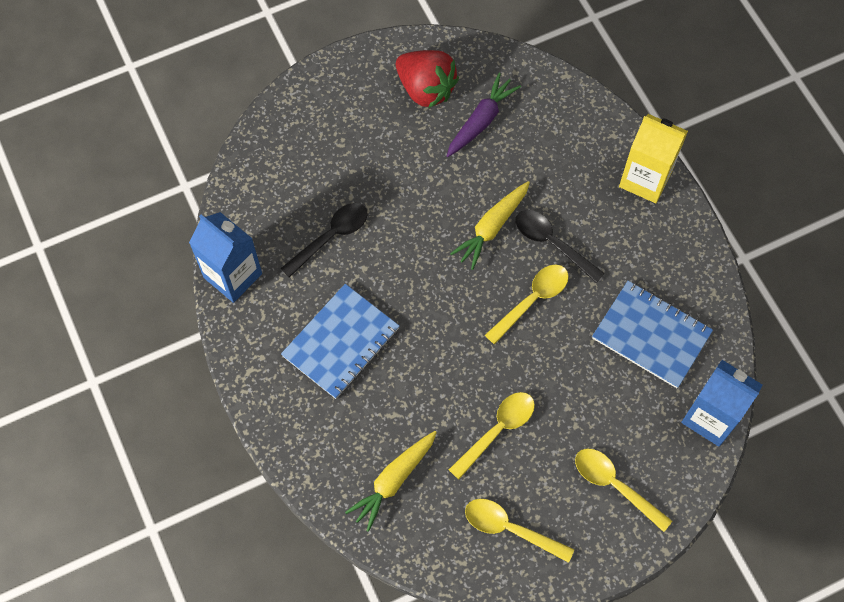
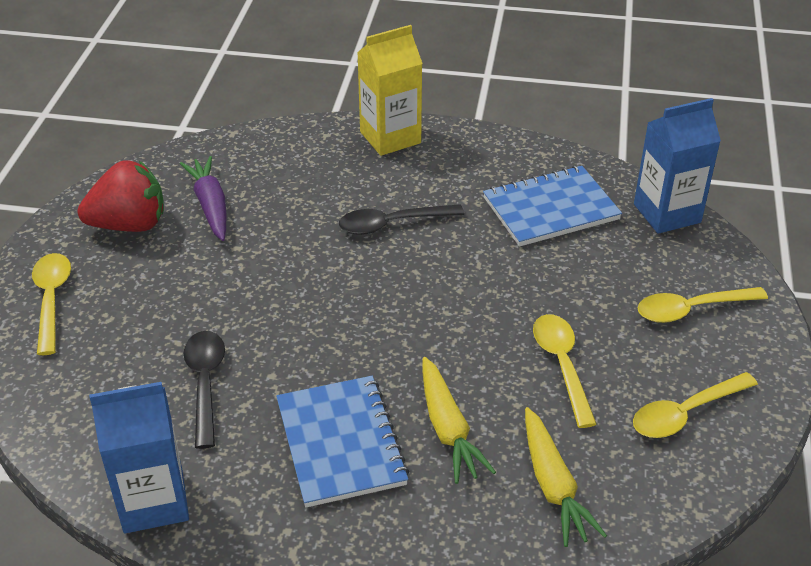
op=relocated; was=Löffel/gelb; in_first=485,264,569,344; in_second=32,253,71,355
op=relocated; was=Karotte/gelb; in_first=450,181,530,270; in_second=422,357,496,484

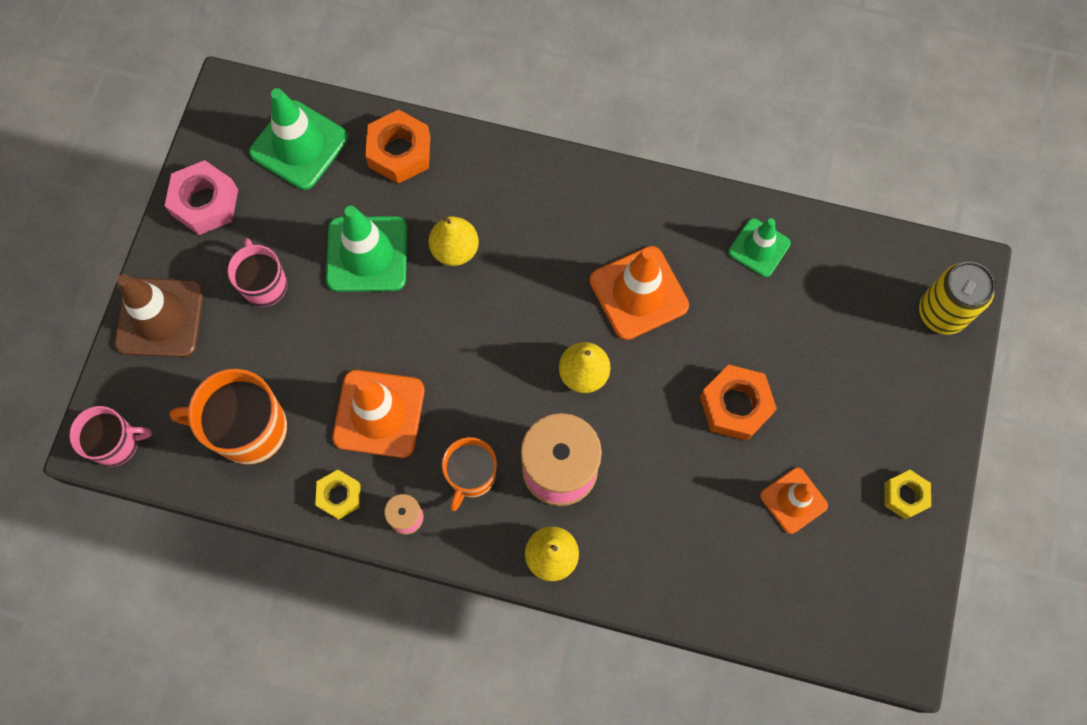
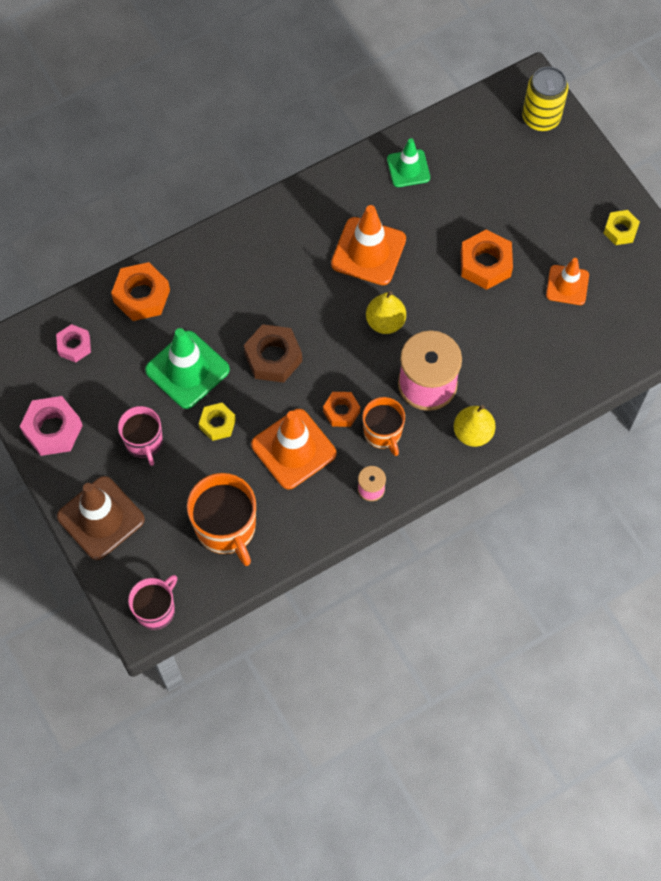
op=exchanged; was=Leitkegel/grün; now=Sechskantmutter/rosa; in_first=249,88,348,190; in_second=56,324,91,363
op=spun; was=Tasse/rosa; in_first=228,238,287,307; in_second=118,406,163,466; clockwise=-135
op=spun; was=Tasse/orange; in_first=170,369,287,465; in_second=187,473,256,566; clockwise=-75
op=relocated; was=Sechskantmutter/gelb; in_first=315,470,361,520; in_second=199,403,236,441
op=appeared; now=Sechskantmutter/braun; in_second=244,324,302,383
op=appeared; now=Sechskantmutter/orange; in_second=323,392,360,427
op=missing; was=Birne/gelb; in_first=428,216,479,266

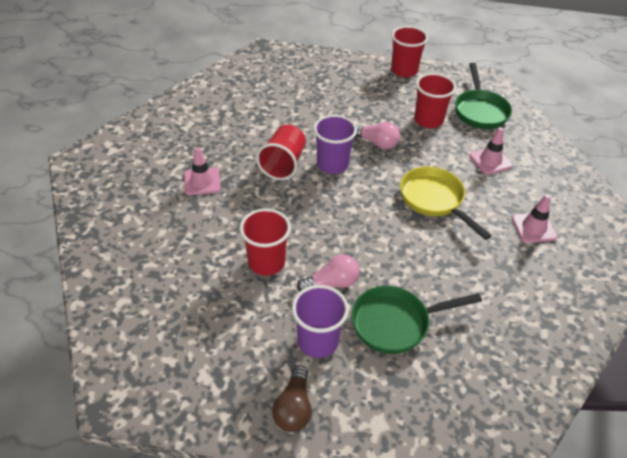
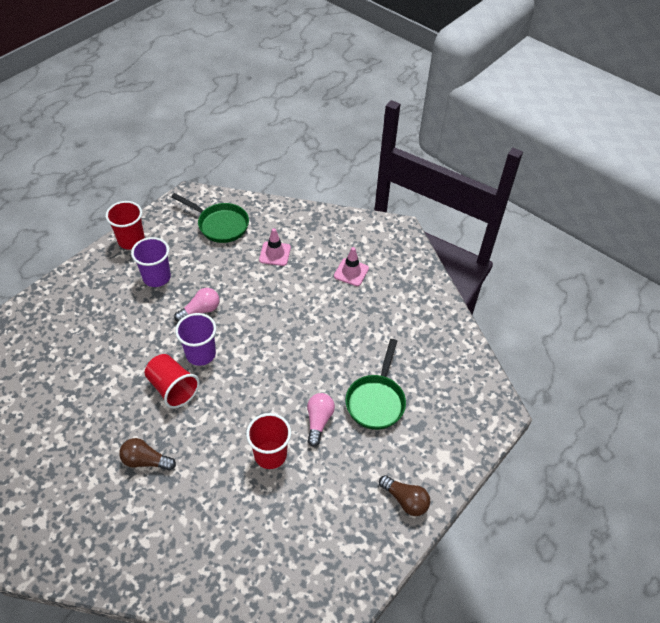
op=exchanged; was=Leitkegel/rosa; now=Glühbirne/braun; in_first=184,147,220,195; in_second=119,438,176,471
op=relocated; was=Becher/lila; in_first=292,285,349,358; in_second=131,237,171,287
op=missing; was=Pfanne/gelb; in_first=400,167,492,240
op=missing; was=Becher/rot; in_first=414,73,456,128

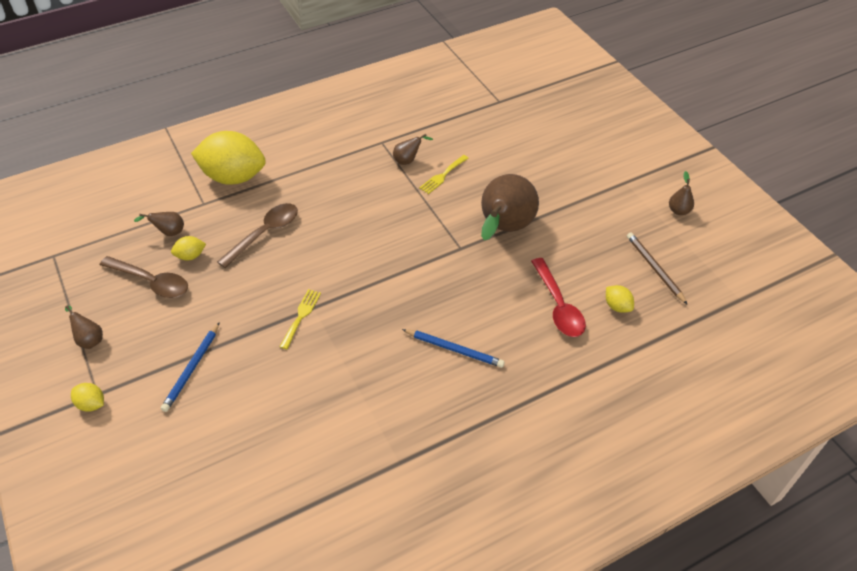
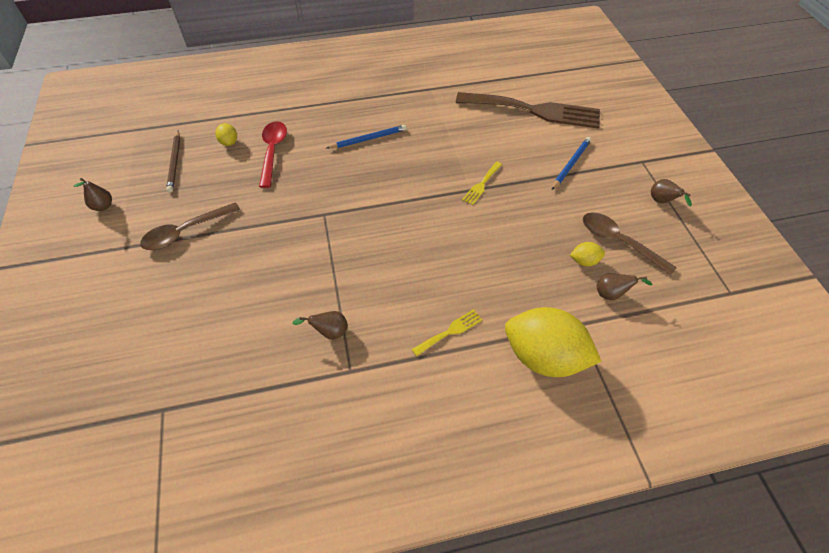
op=relocated; was=Löffel/braun; in_first=217,203,298,268; in_second=140,202,240,250
op=spun; was=Bleistift/blau; in_first=402,329,505,368; in_second=327,125,407,149; clockwise=120
op=relocated; was=Gabel/gelb; in_first=419,155,469,194; in_second=411,309,482,356
op=appeared; now=Gabel/braun; in_second=456,92,600,129
op=missing; was=Zitrone/gelb; in_first=71,383,104,411
op=missing; was=Birne/braun; in_first=481,174,539,240

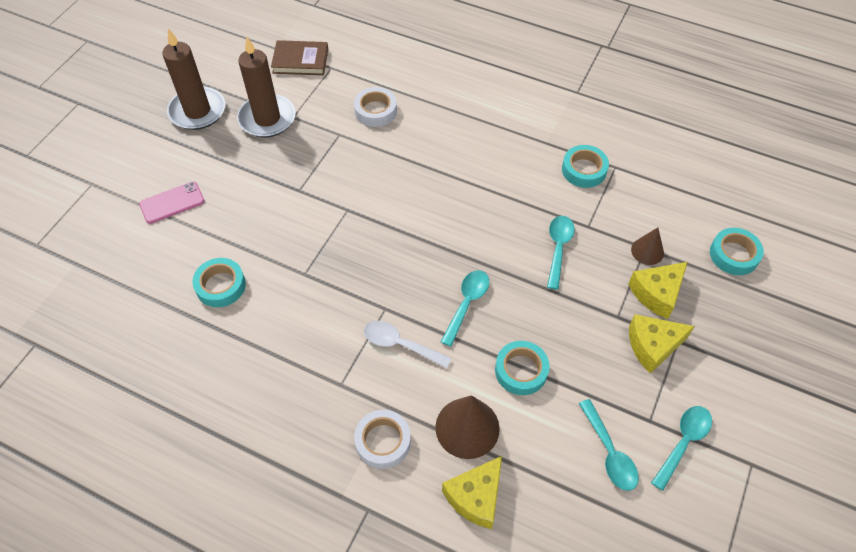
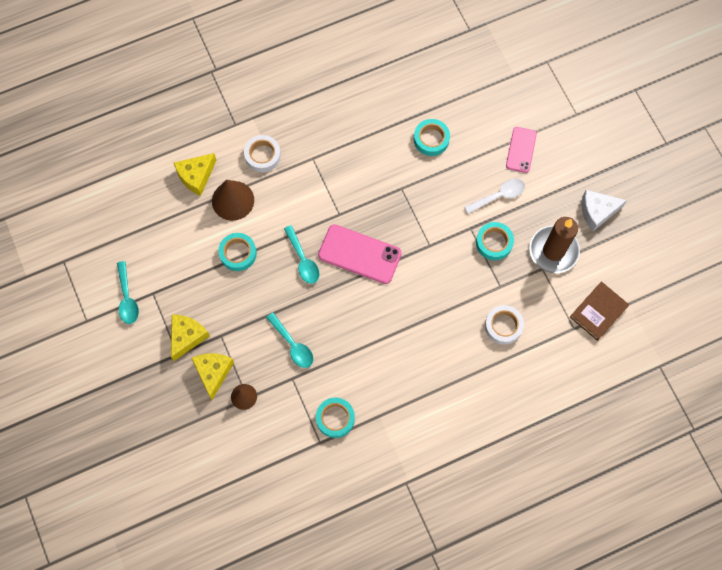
op=spun; was=Käse/gelb; in_first=442,456,502,529; in_second=174,153,216,196; clockwise=-120
op=appeared; now=Handy/rosa; in_second=318,224,402,284
op=relocated; was=Löffel/weiß; in_first=364,321,451,369; in_second=464,179,525,214
op=relocated; was=Klebeband/türkis; in_first=710,228,764,275; in_second=476,222,514,260
op=exchanged; was=Kerze/braun; now=Käse/weiß; in_first=162,29,225,130; in_second=581,190,627,231
op=missing; was=Löffel/türkis; in_first=579,399,639,491

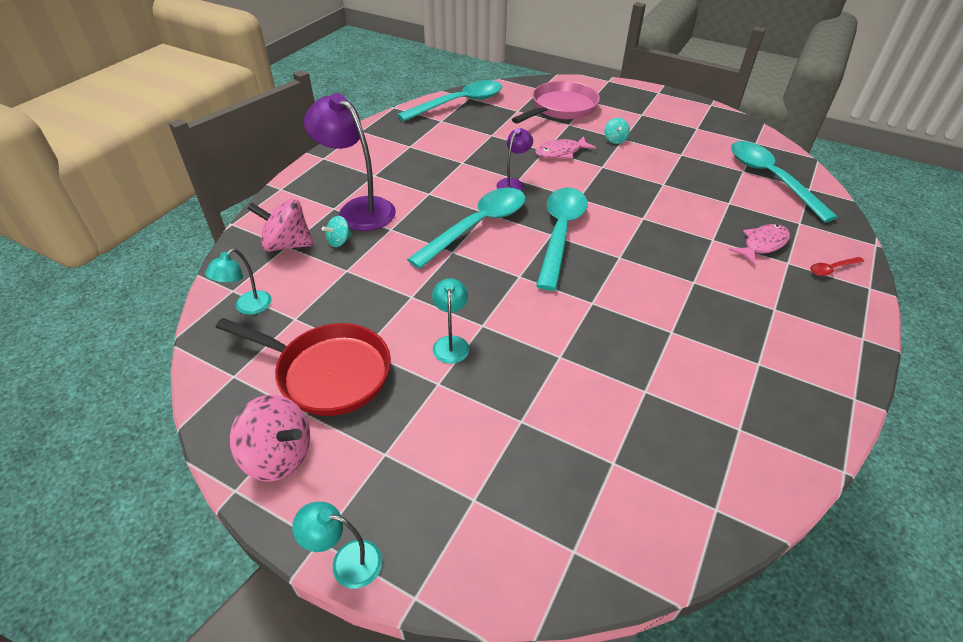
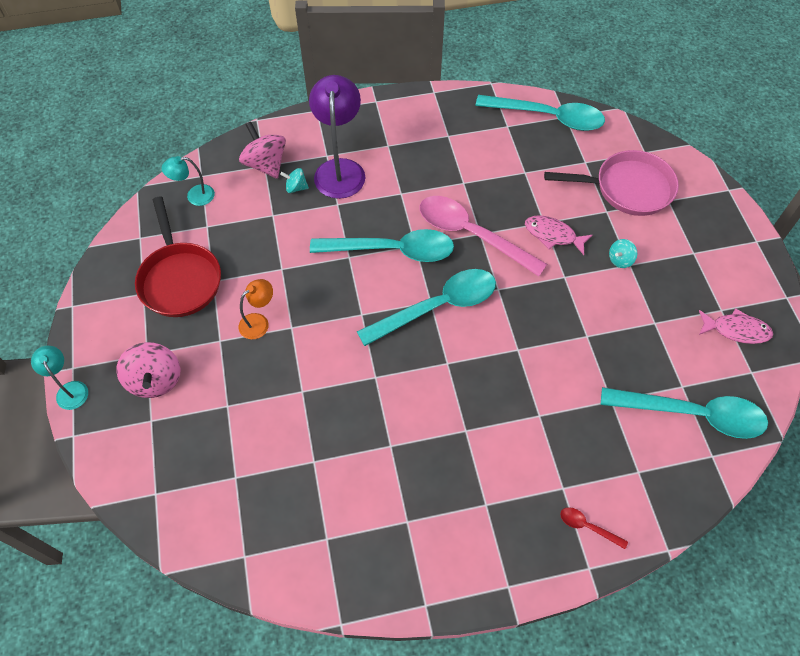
op=relocated; was=Kreisel/rosa; in_first=230,395,310,482; in_second=116,342,180,398
op=colour; was=Lampe/türkis; now=Lampe/orange; in_first=432,278,470,364; in_second=238,279,273,339
op=exchanged; was=Lampe/lila; now=Löffel/rosa; in_first=496,128,533,191; in_second=419,196,547,276
op=spun; was=Löffel/türkis; in_first=731,141,838,222; in_second=601,387,768,439; clockwise=75
op=relocated; was=Fisch/rosa; in_first=729,224,790,265; in_second=699,308,773,344

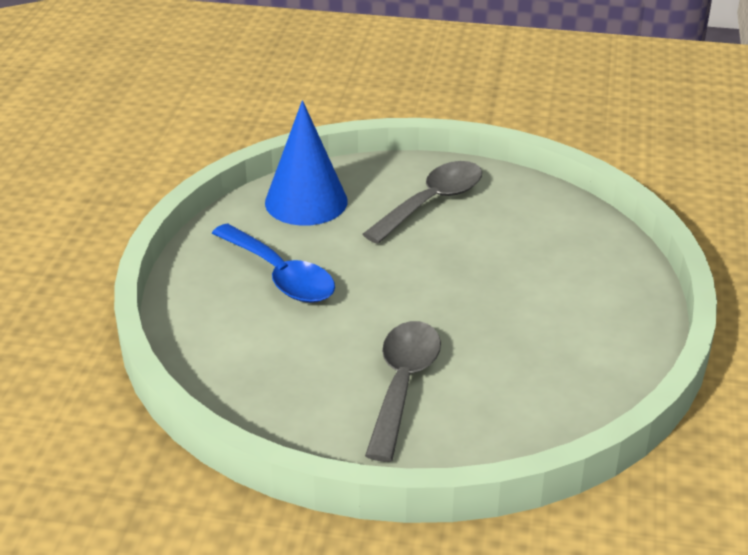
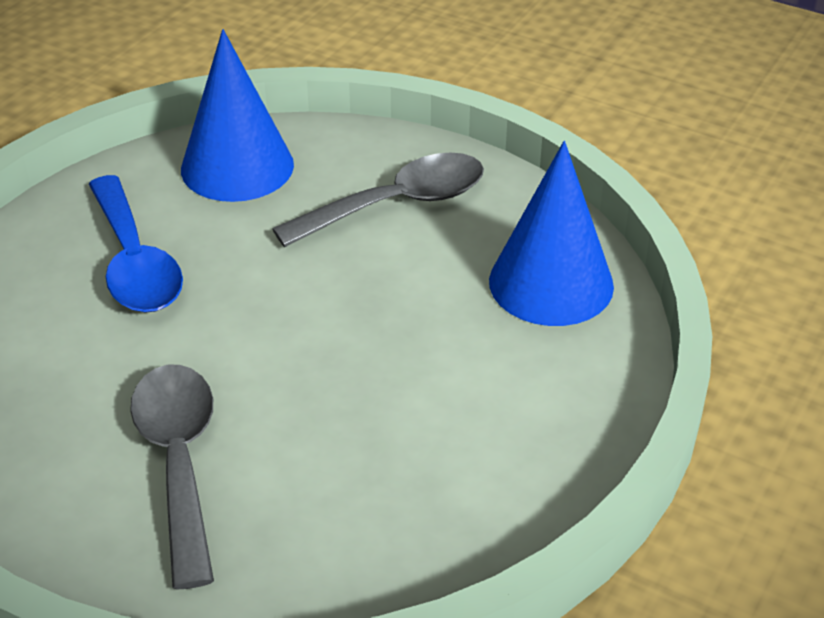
op=spun; was=Löffel/grau; in_first=365,321,441,462; in_second=130,365,214,589; clockwise=-45
op=appeared; now=Kegel/blau; in_second=489,141,614,326

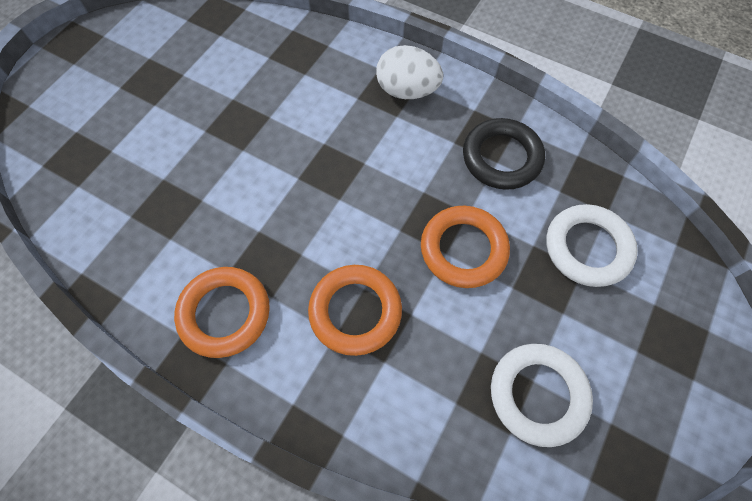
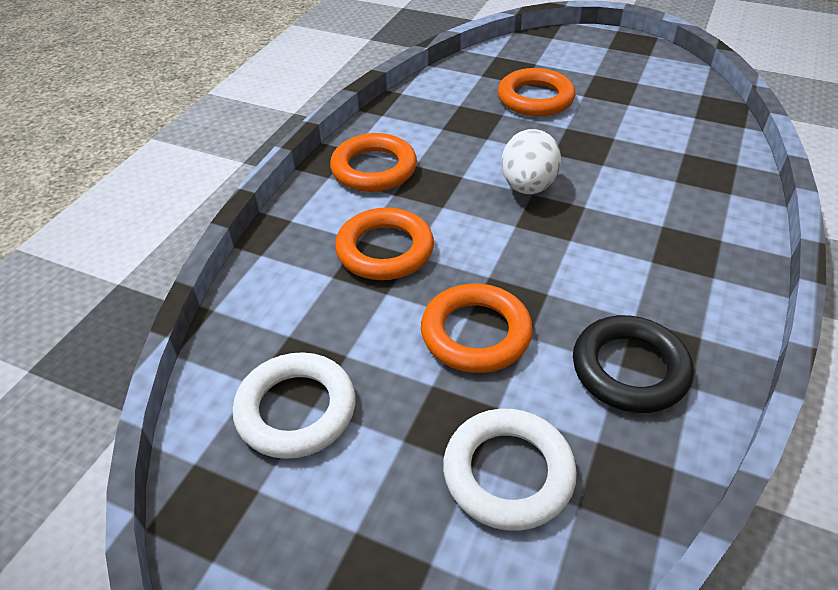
op=appeared; now=Ring/orange; in_second=498,68,575,117
op=relocated; was=Ei/weiß; in_first=376,45,443,99; in_second=501,129,561,194

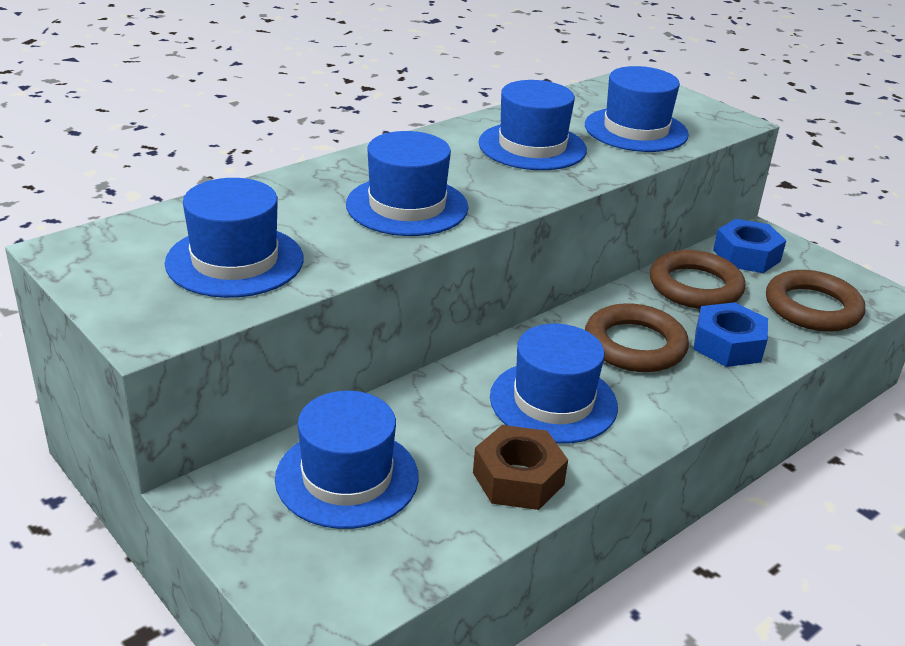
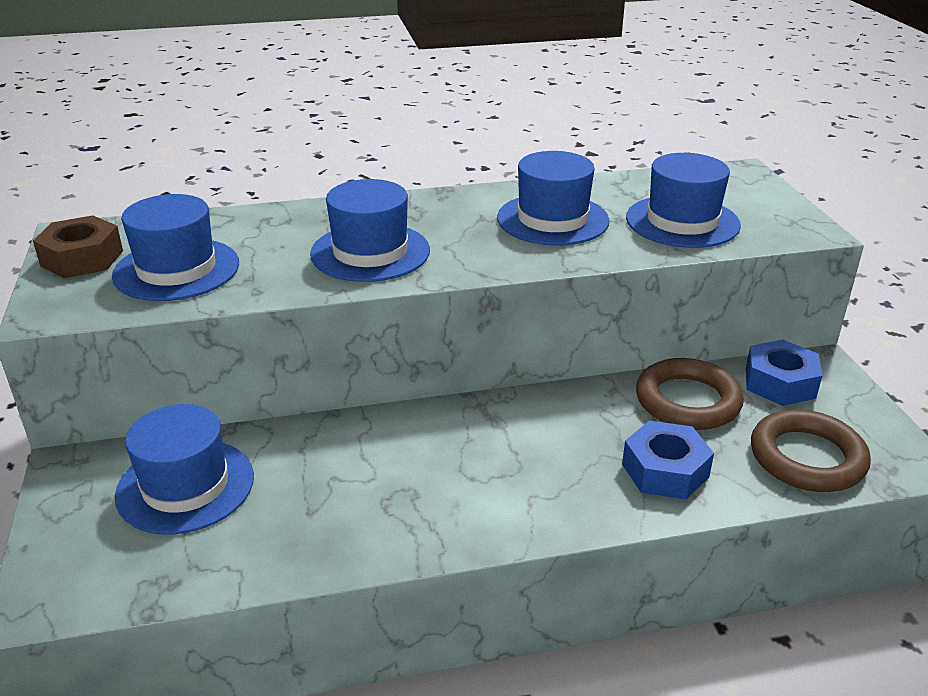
op=relocated; was=Sechskantmutter/braun; in_first=473,425,568,510; in_second=33,215,123,278
op=missing; was=Hut/blau; in_first=490,324,618,444
op=missing; was=Ring/braun; in_first=585,303,689,372

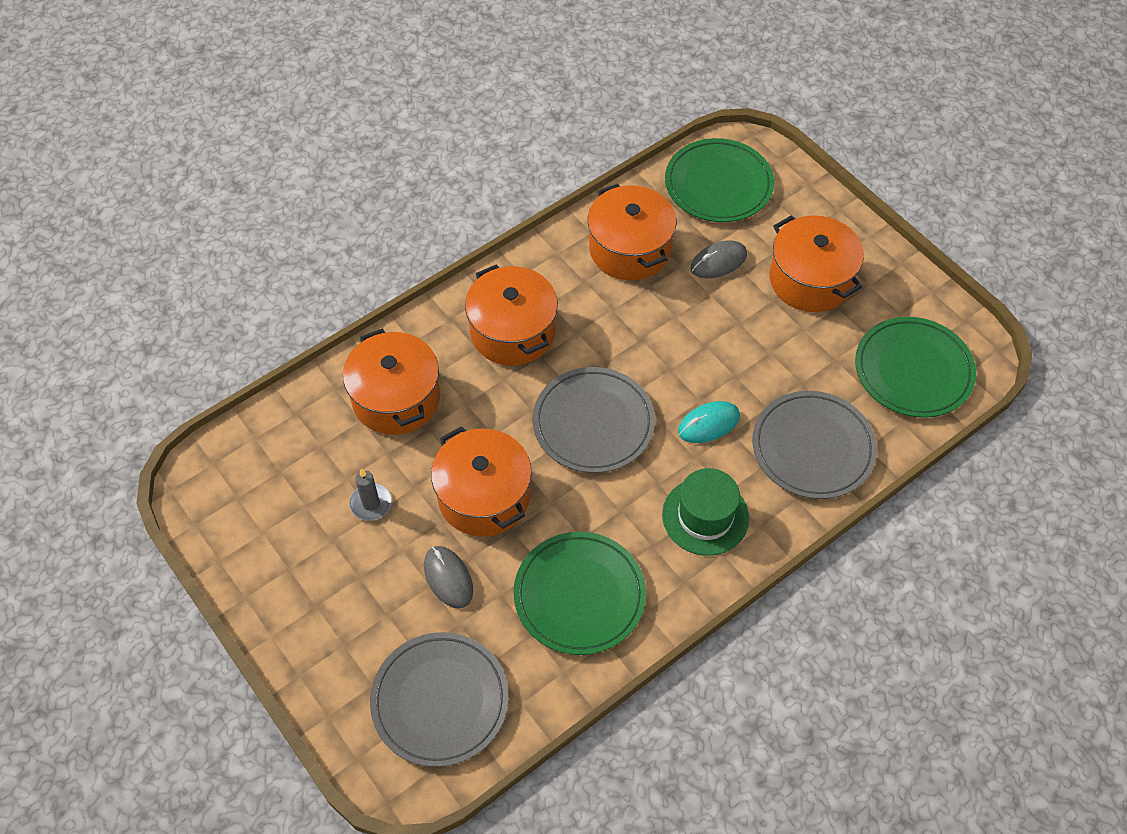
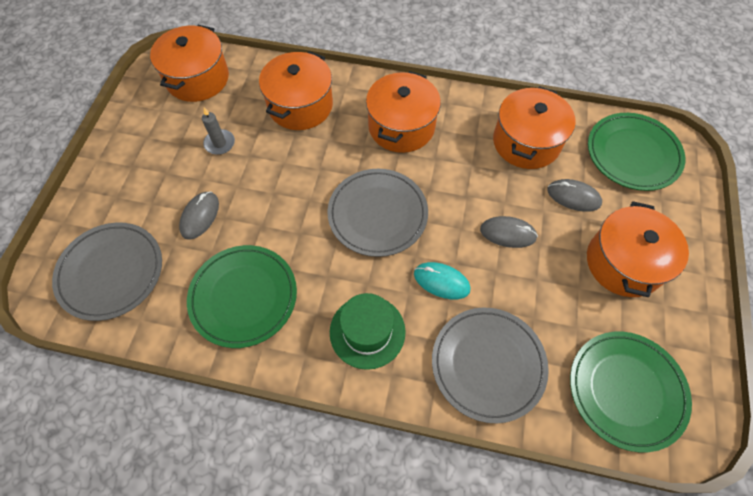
op=relocated; was=Kochtopf/orange; in_first=431,426,532,537; in_second=150,25,229,102
op=appeared; now=Computermaus/grau; in_second=480,216,538,248

